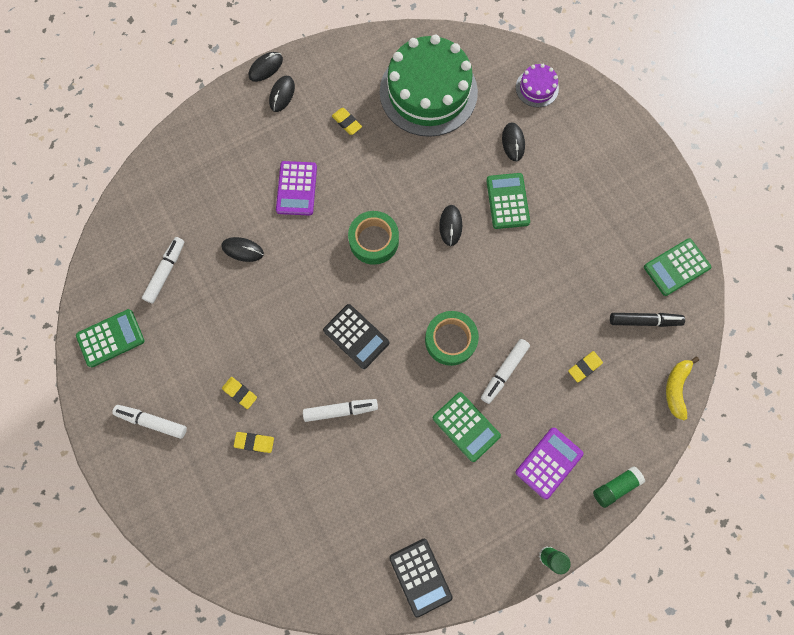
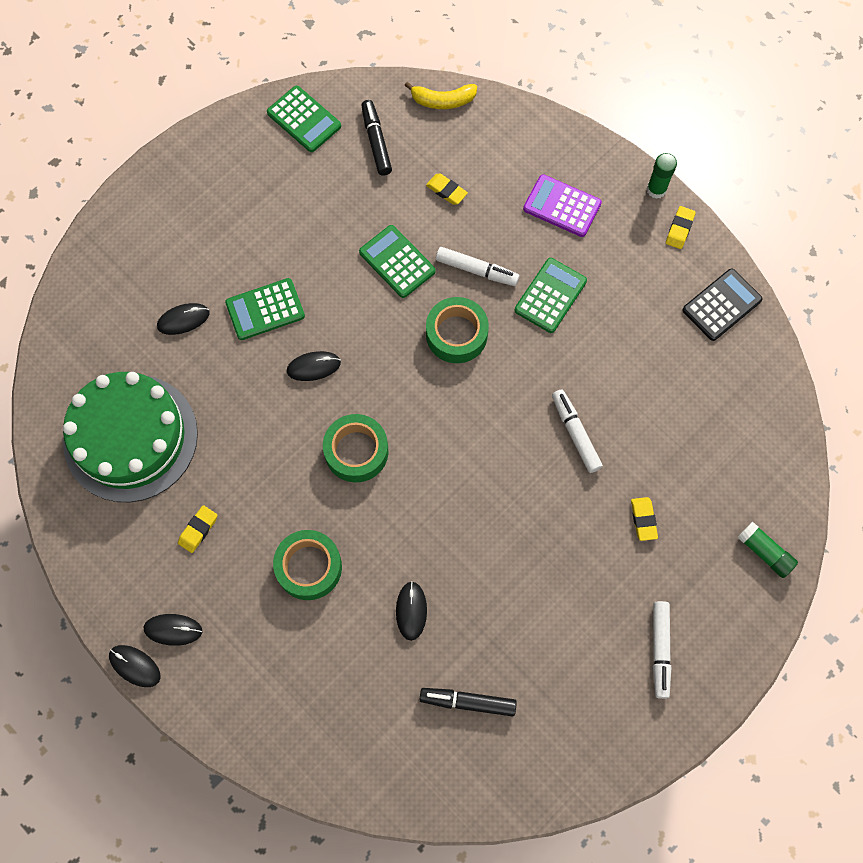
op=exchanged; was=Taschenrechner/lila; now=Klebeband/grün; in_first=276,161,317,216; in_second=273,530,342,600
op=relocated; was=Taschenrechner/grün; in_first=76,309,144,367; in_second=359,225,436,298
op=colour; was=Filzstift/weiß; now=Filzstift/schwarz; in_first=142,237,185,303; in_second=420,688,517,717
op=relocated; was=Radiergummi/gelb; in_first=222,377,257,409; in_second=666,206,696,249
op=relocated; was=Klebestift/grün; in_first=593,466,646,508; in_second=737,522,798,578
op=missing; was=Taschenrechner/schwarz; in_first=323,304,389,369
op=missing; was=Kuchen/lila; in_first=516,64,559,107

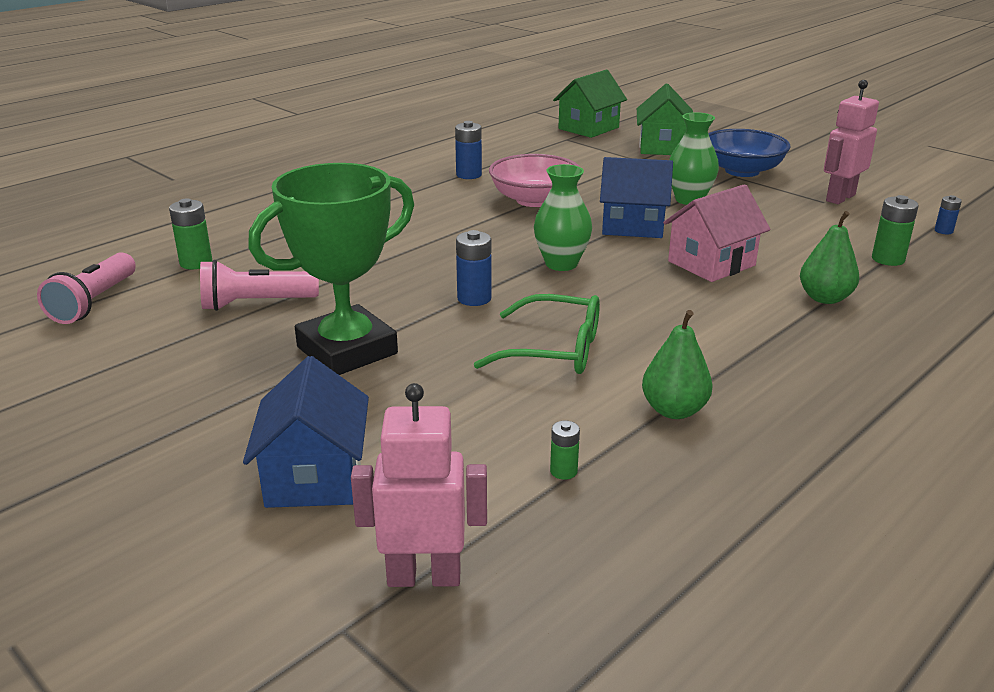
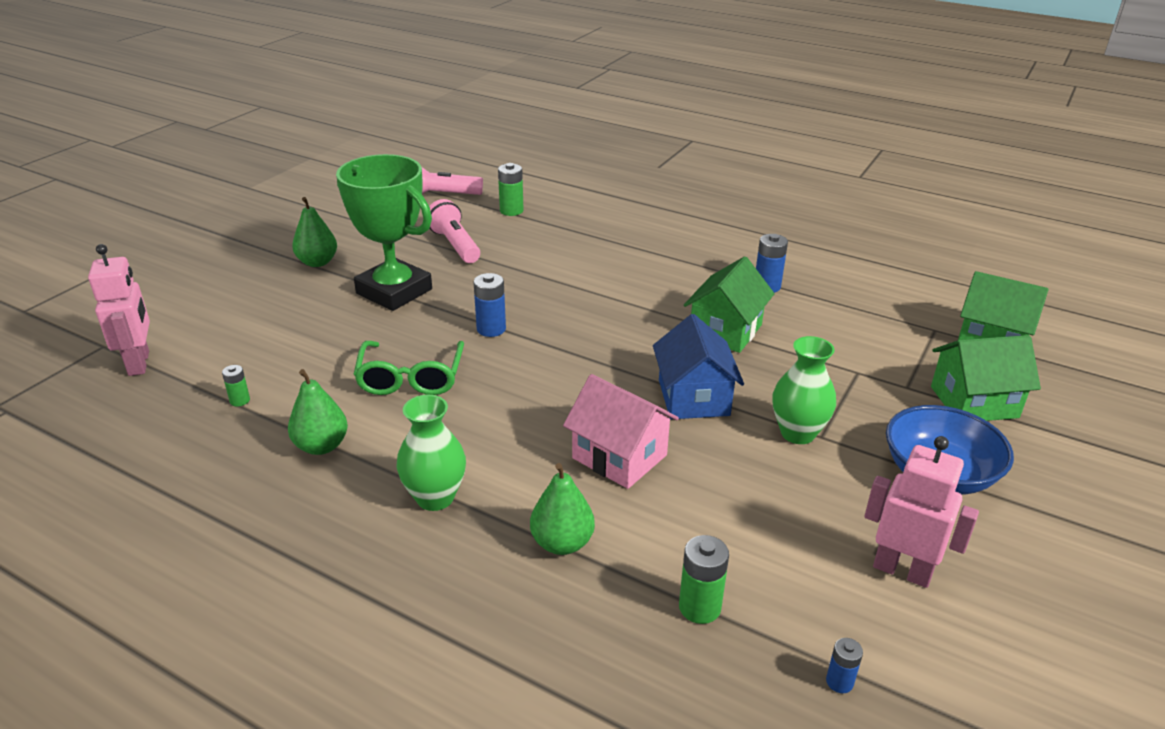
op=appeared; now=Birne/grün; in_second=292,197,337,267
op=relocated; was=Vase/grün; in_first=534,164,592,271; in_second=397,395,466,511
op=exchanged; was=Schüssel/rosa; now=Haus/grün; in_first=489,154,580,207; in_second=684,256,775,353
op=missing; was=Haus/blau; in_first=243,356,369,508

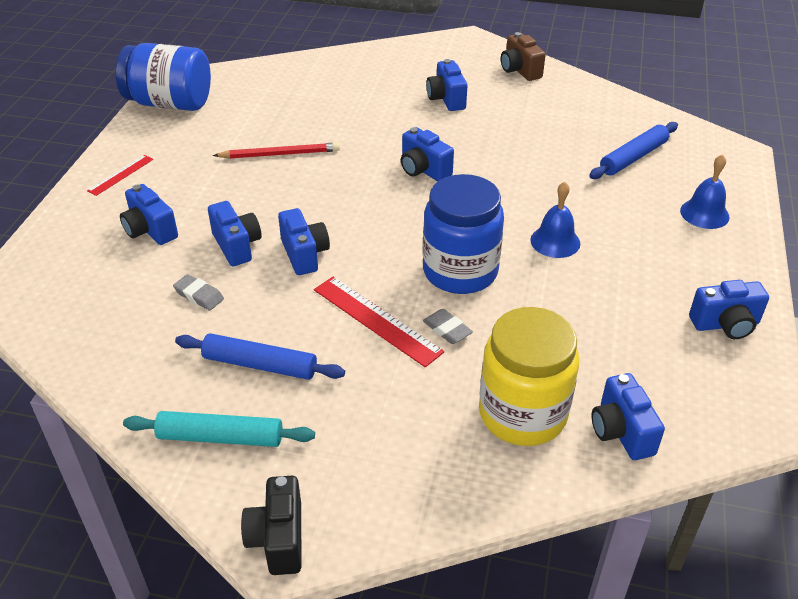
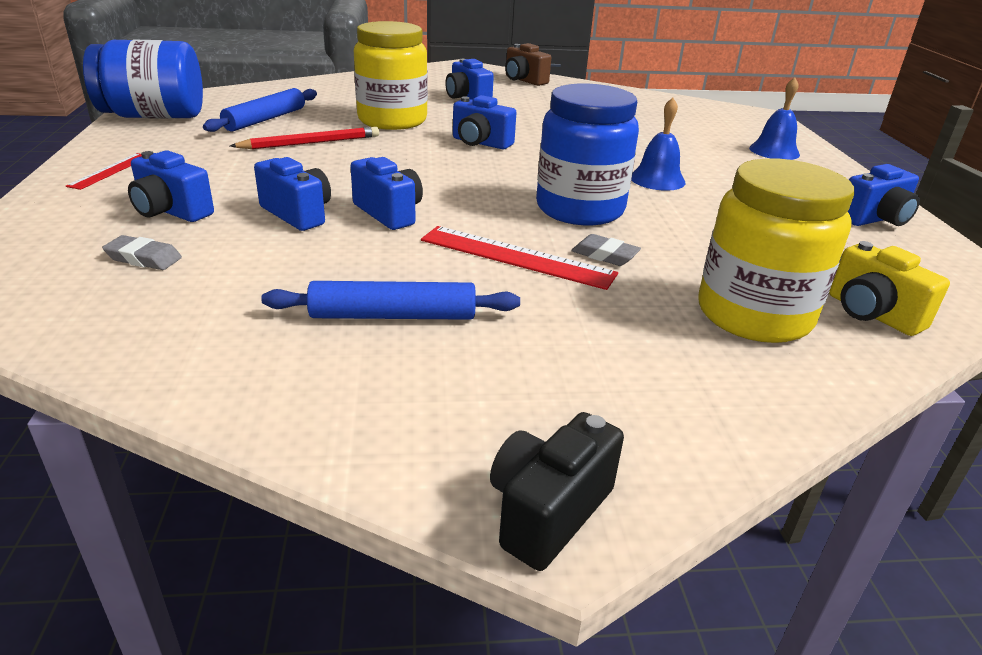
op=relocated; was=Radiergummi/grau; in_first=173,274,224,311; in_second=102,235,182,270
op=relocated; was=Nudelholz/blau; in_first=589,122,678,179; in_second=203,88,317,132
op=appeared; now=Einmachglas/gelb; in_second=354,21,428,130
op=spun; was=Kamera/schwarz; in_first=241,476,301,575; in_second=490,412,624,571; clockwise=60
op=colour; was=Kamera/blau; now=Kamera/gelb; in_first=592,373,665,460; in_second=829,241,950,336
op=missing; was=Nudelholz/türkis; in_first=123,411,315,447

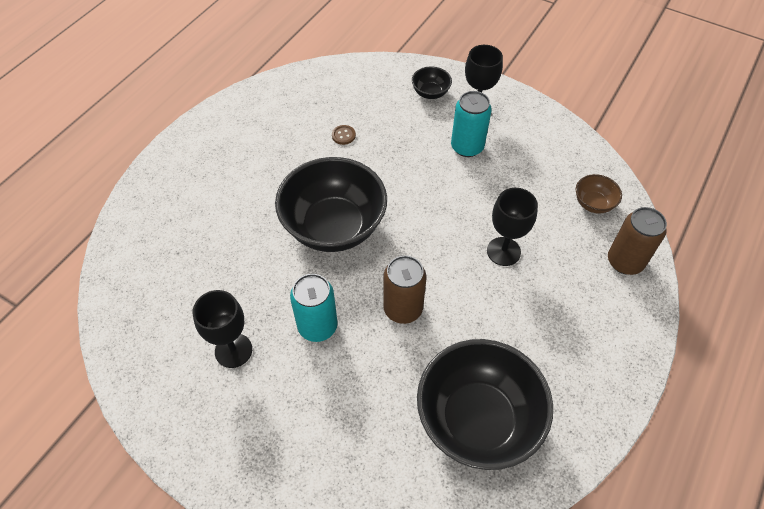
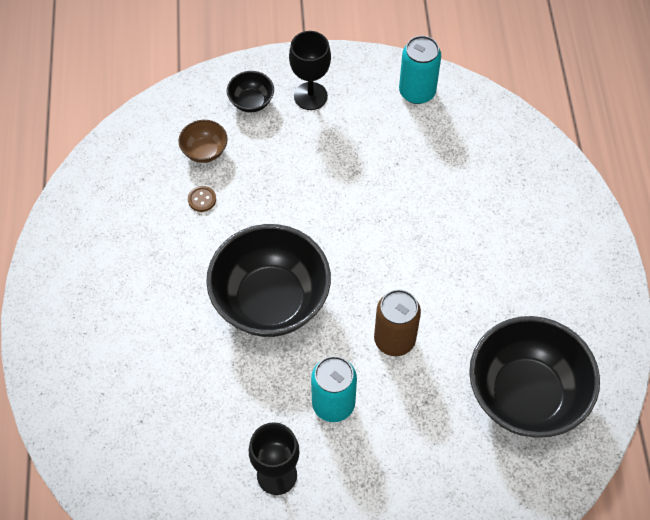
op=relocated; was=Schüssel/braun; in_first=576,174,622,214; in_second=179,120,228,163
op=relocated; was=Dose/türkis; in_first=451,91,492,157; in_second=399,36,441,104
op=missing; was=Kelch/schwarz; in_first=487,188,538,266
op=missing; was=Dose/braun; in_first=608,207,667,275

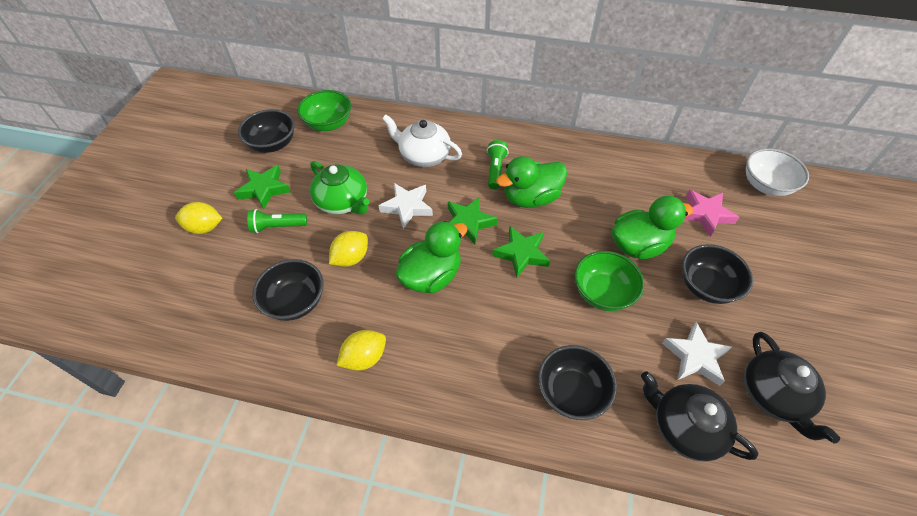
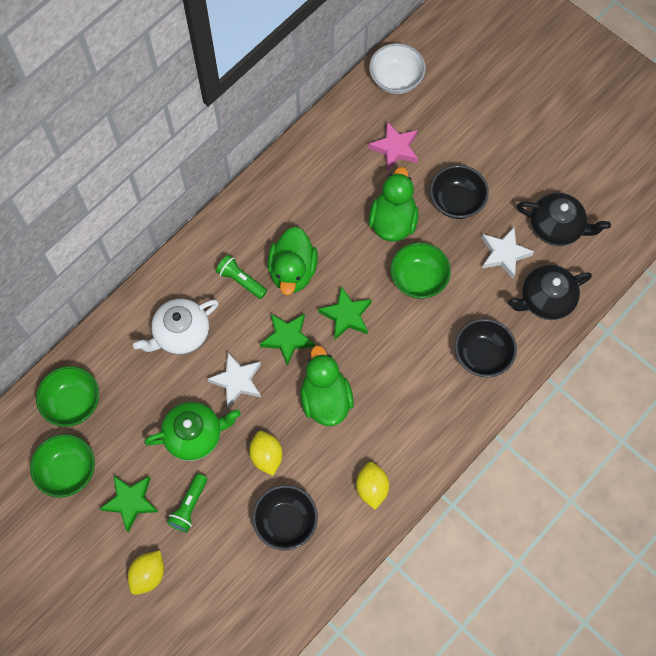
op=colour; was=Schüssel/schwarz; now=Schüssel/grün; in_first=238,109,295,153; in_second=30,434,95,498

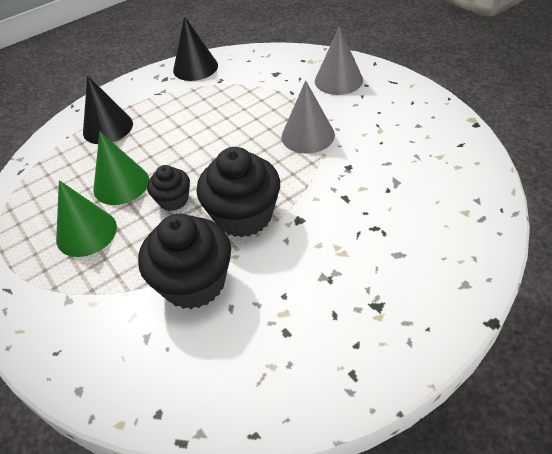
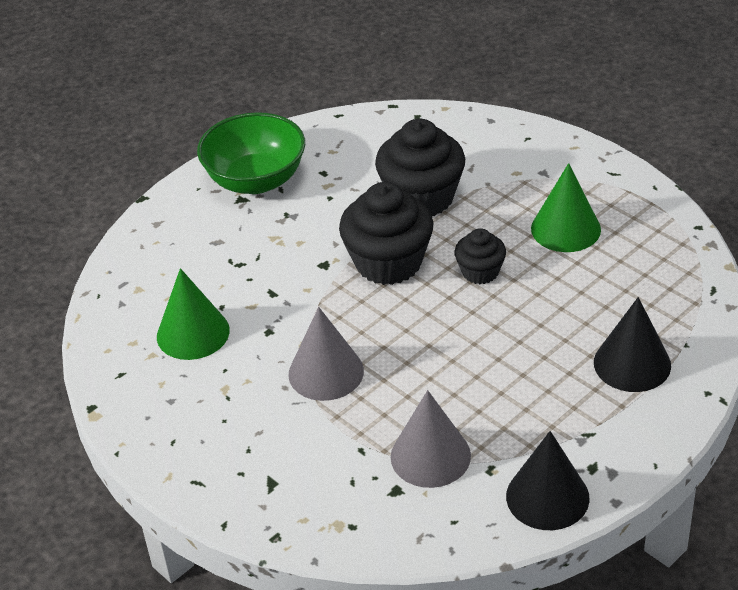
op=relocated; was=Kegel/grün; in_first=93,131,149,205; in_second=157,268,230,360
op=appeared; now=Schüssel/grün; in_second=197,112,305,194
op=relocated; was=Kegel/grau; in_first=315,26,363,95; in_second=391,390,471,488

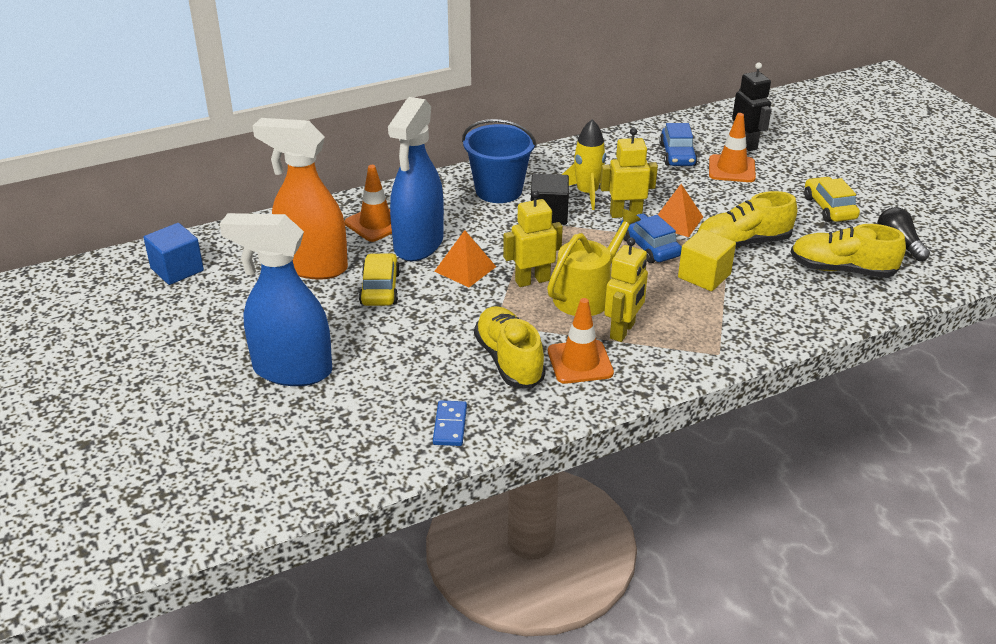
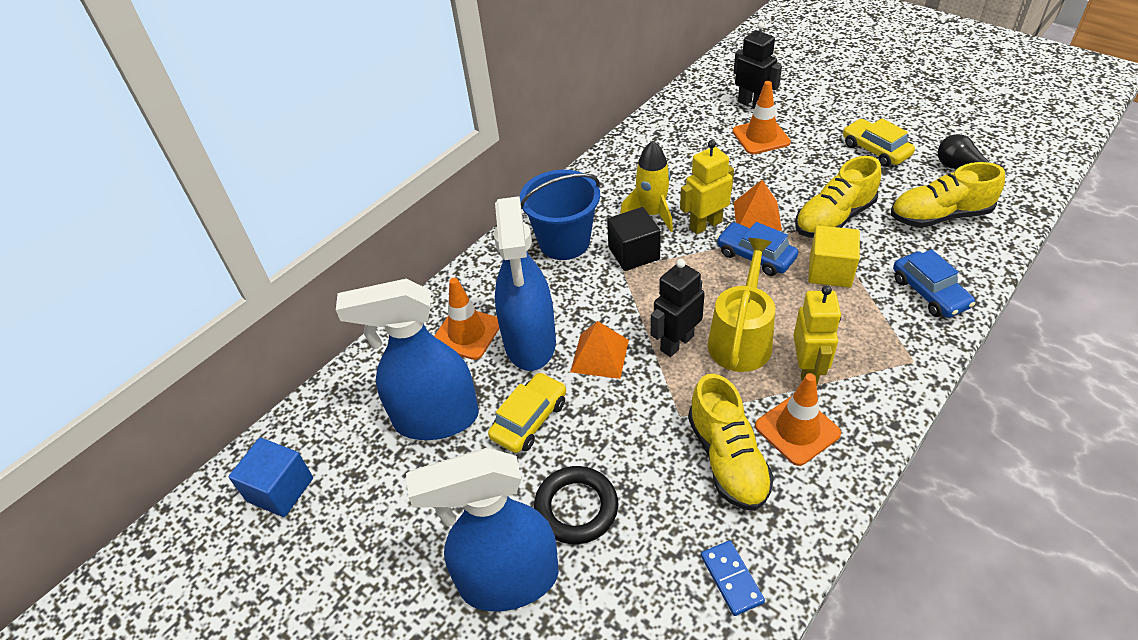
op=colour; was=Sprühflasche/orange; now=Sprühflasche/blau; in_first=253,118,348,280; in_second=336,279,479,440
op=spun; was=Auto/gelb; in_first=359,253,400,306; in_second=488,372,566,453; clockwise=60
op=appeared; now=Ring/schwarz; in_second=534,466,618,544
op=colour; was=Roboter/gelb; now=Roboter/schwarz; in_first=503,190,563,287; in_second=651,259,705,357
op=spun; was=Schuh/gelb; in_first=474,306,546,388; in_second=688,374,774,511; clockwise=-150
op=relocated; was=Auto/blau; in_first=659,123,698,166; in_second=893,249,975,318

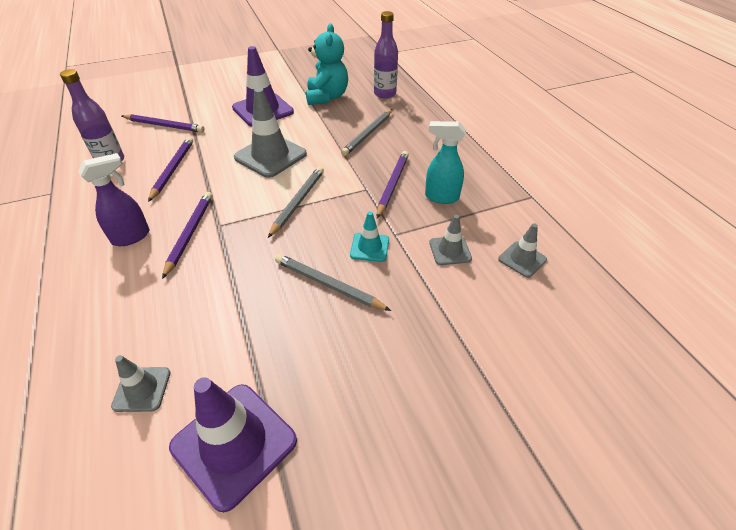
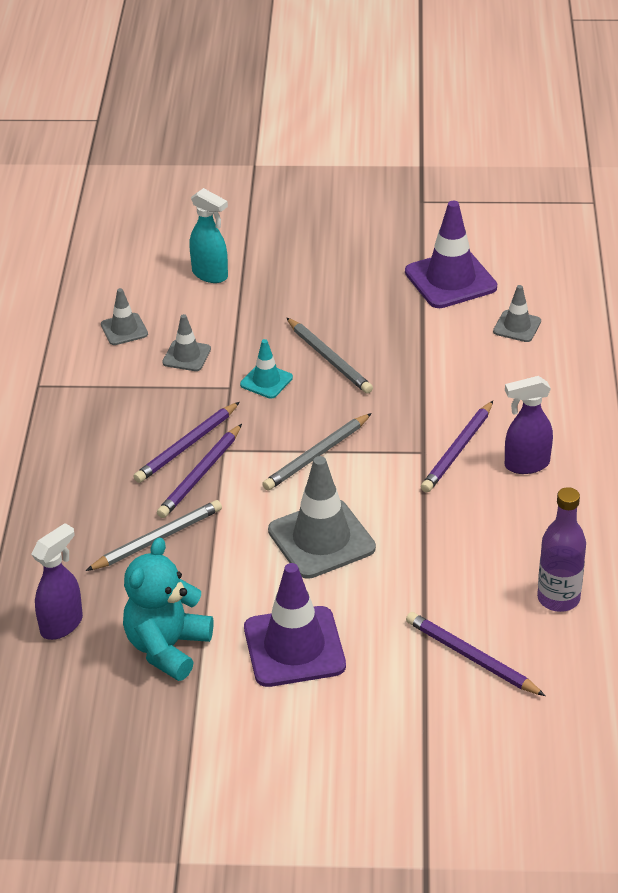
op=exchanged; was=Flasche/lila; now=Sprühflasche/lila; in_first=374,11,398,99; in_second=31,523,83,640
op=relocated; was=Bleistift/lila; in_first=148,137,193,202; in_second=157,424,242,518
op=relocated; was=Sprühflasche/türkis; in_first=425,121,466,204; in_second=189,188,228,283

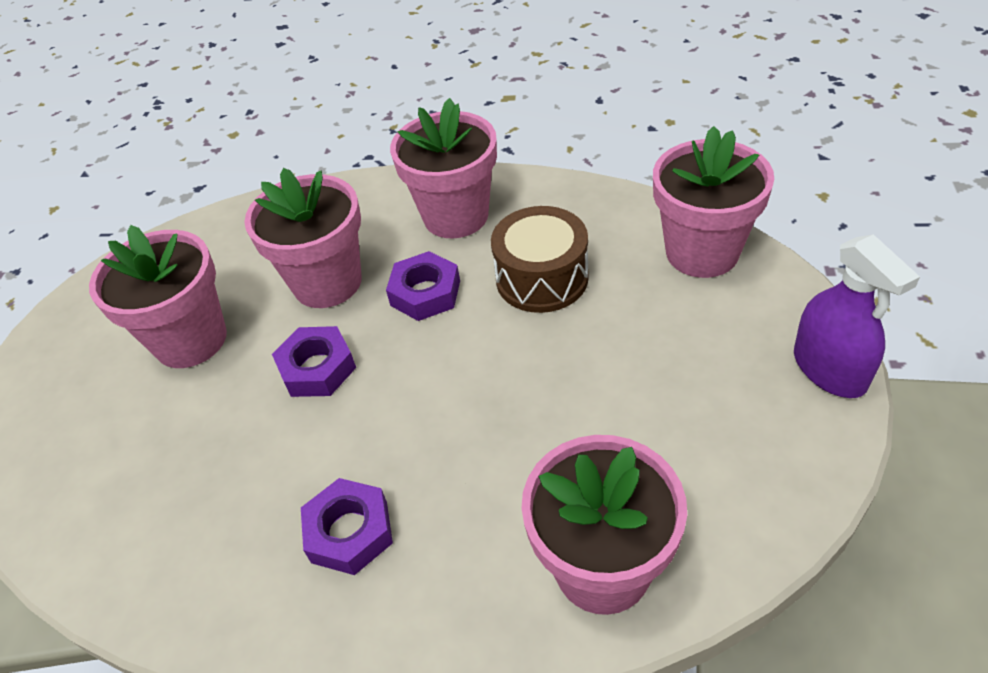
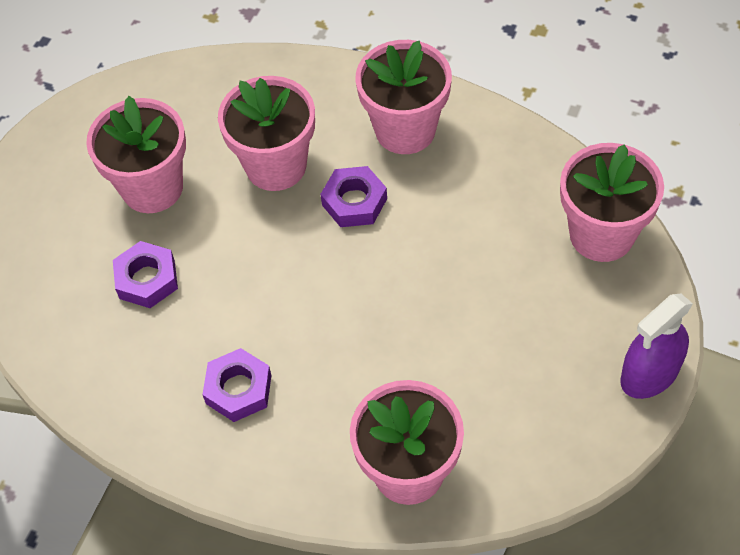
op=relocated; was=Sechskantmutter/lila; in_first=272,326,356,397; in_second=113,241,178,308
op=spun; was=Sprühflasche/lila; in_first=794,234,920,398; in_second=620,294,693,399; clockwise=60
op=missing; was=Trommel/braun; in_first=491,206,589,313

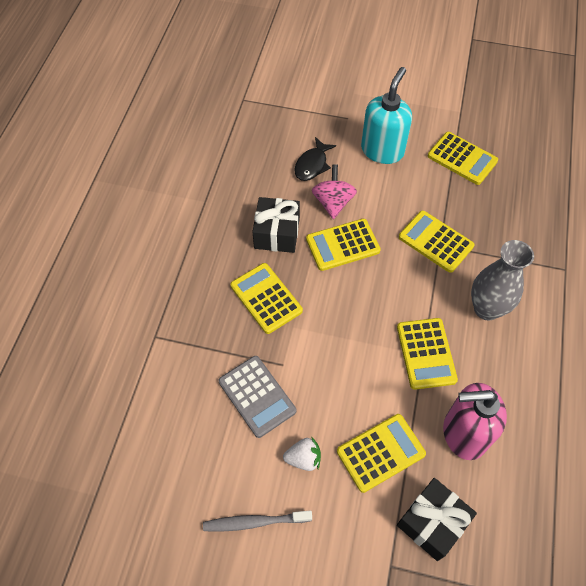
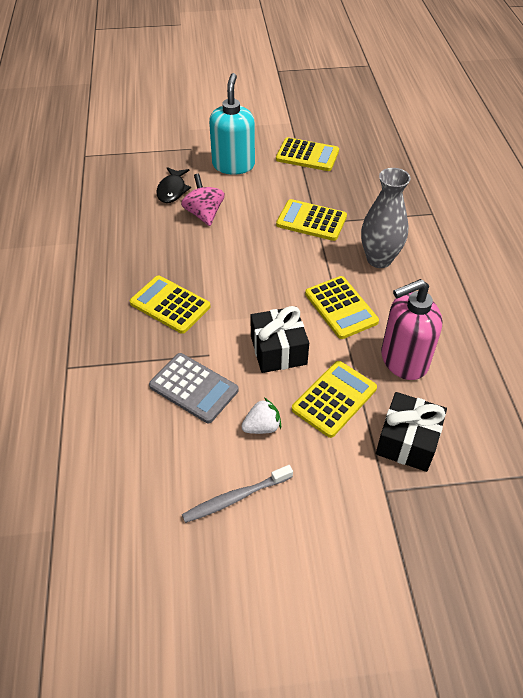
op=relocated; was=Geschenk/schwarz; in_first=253,197,300,253; in_second=250,306,309,373
op=missing; was=Taschenrechner/gelb; in_first=306,219,381,271

